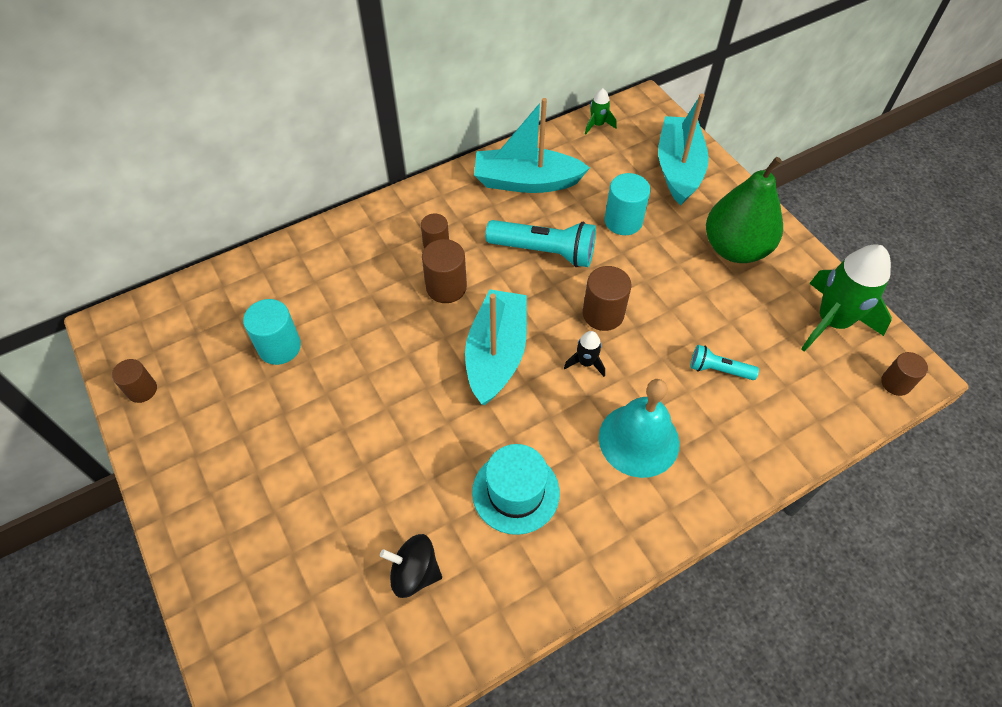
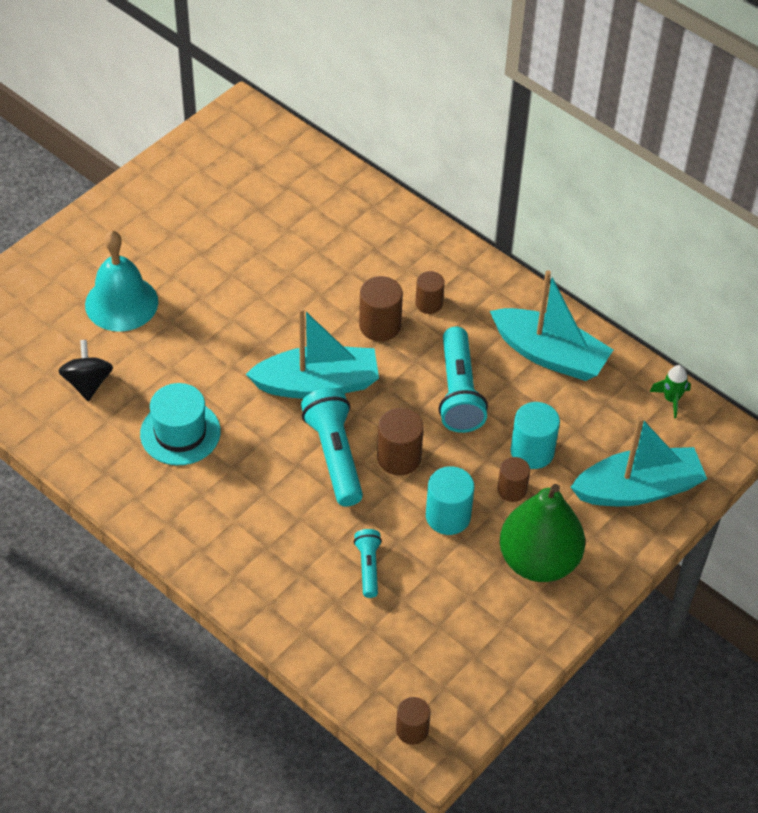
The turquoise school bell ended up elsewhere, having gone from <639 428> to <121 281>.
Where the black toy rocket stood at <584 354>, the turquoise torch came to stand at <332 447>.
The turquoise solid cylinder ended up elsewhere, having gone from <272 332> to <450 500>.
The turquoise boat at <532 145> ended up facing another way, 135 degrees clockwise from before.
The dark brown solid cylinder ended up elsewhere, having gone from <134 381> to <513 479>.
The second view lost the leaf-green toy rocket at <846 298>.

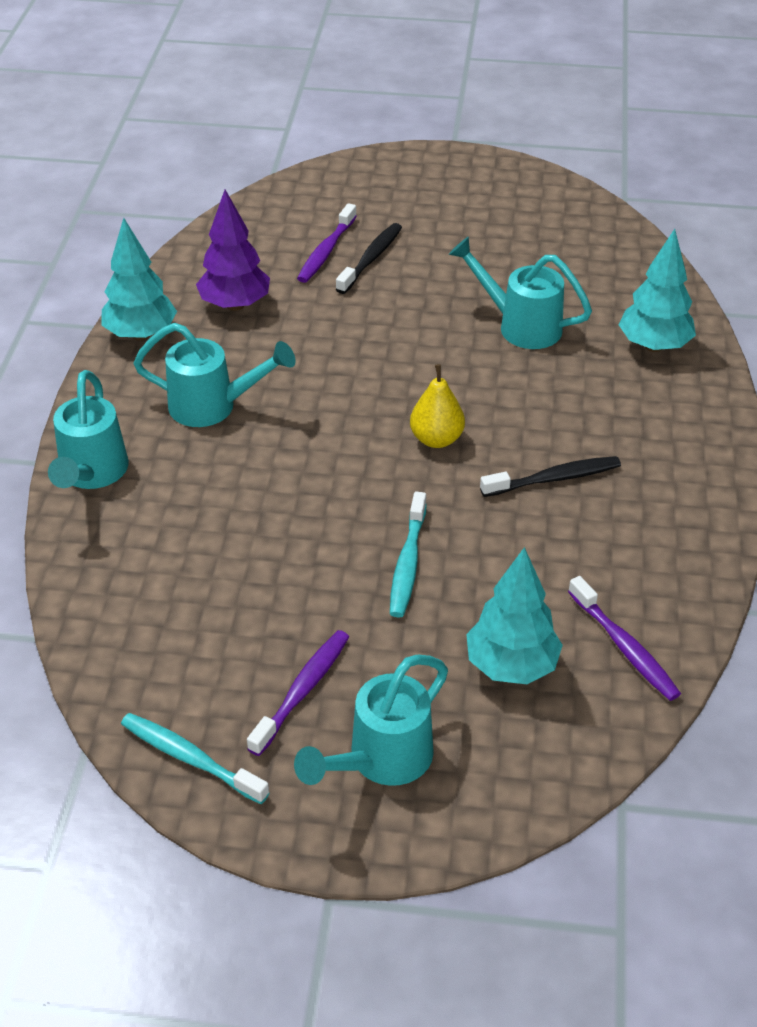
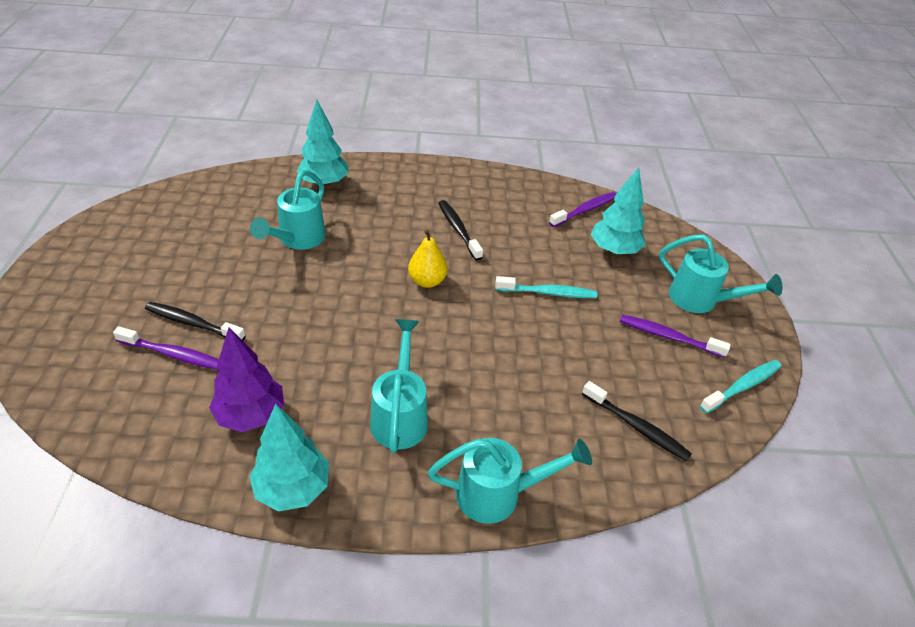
The second view gained the black toothbrush at <637 421>.
The turquoise toothbrush at <195 758> ended up facing another way, 150 degrees counterclockwise from before.

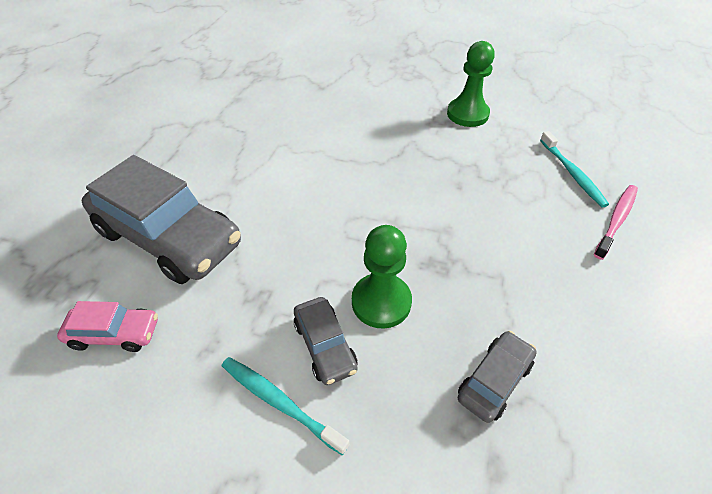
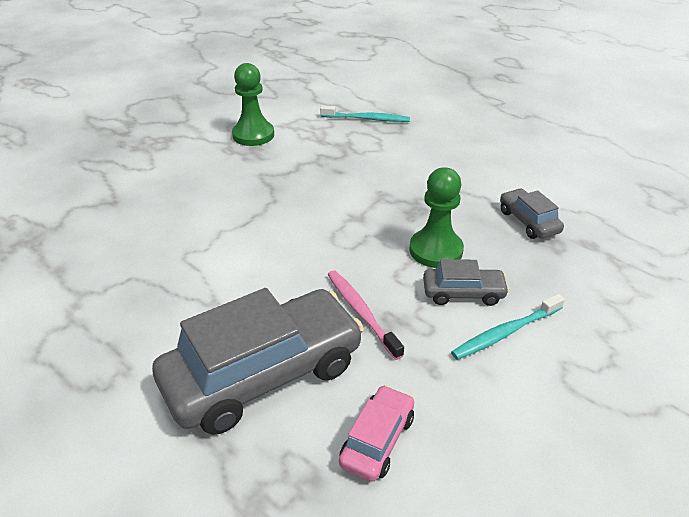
The rose-pink toothbrush ended up elsewhere, having gone from <616 222> to <366 315>.

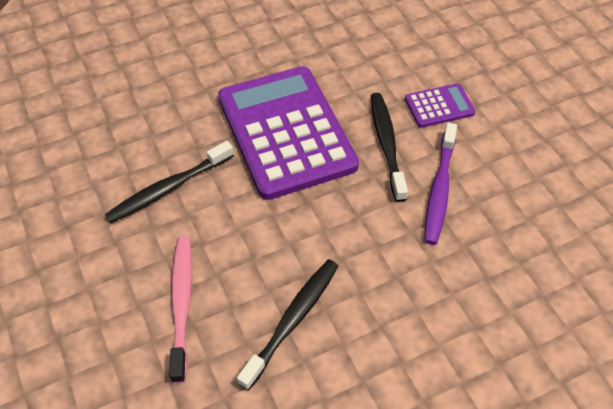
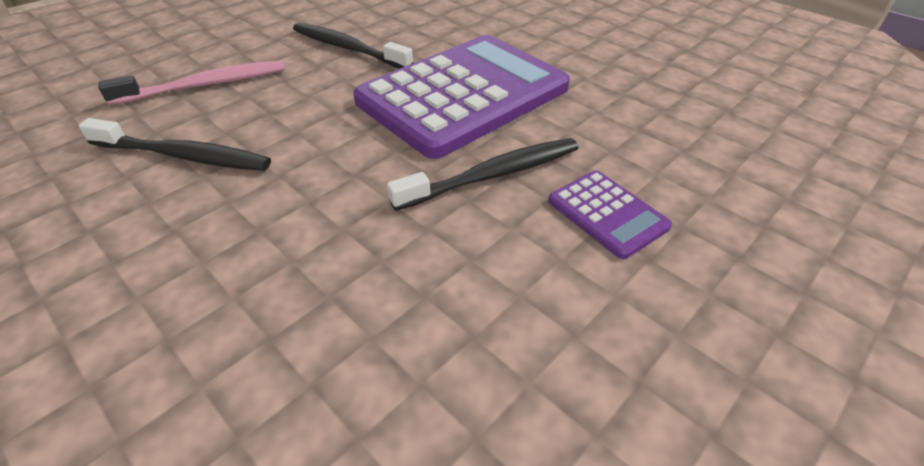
The second view lost the royal purple toothbrush at <440 184>.

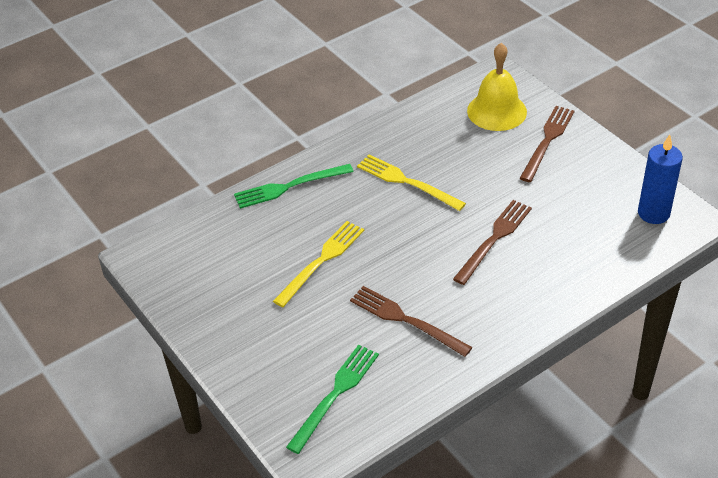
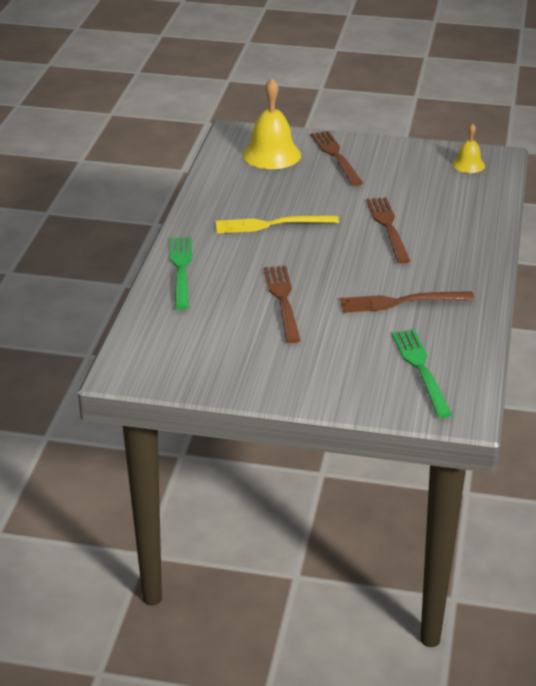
The leaf-green fork at <294 186> ended up facing another way, 150 degrees clockwise from before.
What was the bright yellow fork at <318 264> turned into the dark brown fork at <282 304>.
Where the cobalt wax candle stood at <660 179>, the bright yellow school bell came to stand at <468 148>.

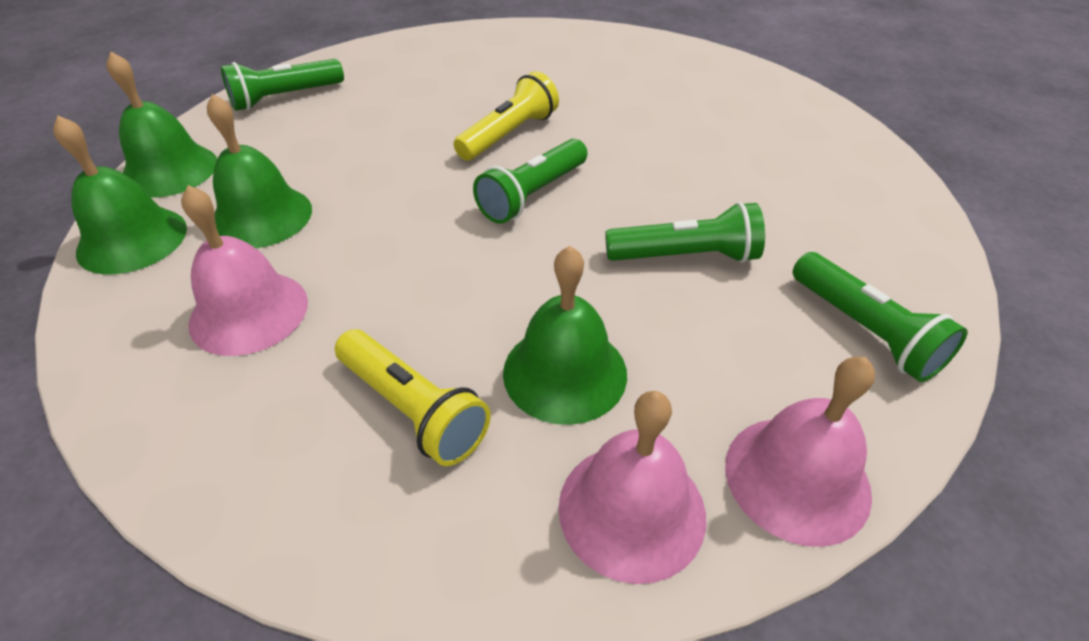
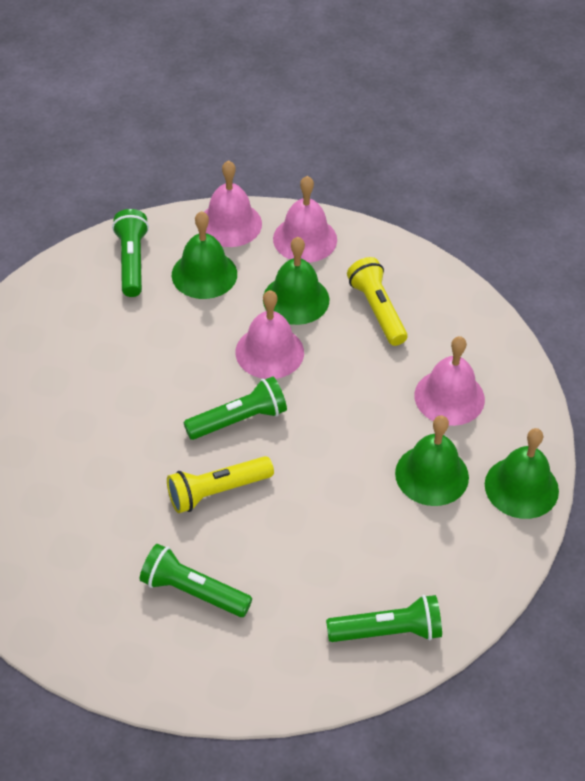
The leaf-green torch ended up elsewhere, having gone from <685 232> to <196 580>.
The leaf-green school bell ended up elsewhere, having gone from <161 125> to <204 255>.
The second view gained the rose-pink school bell at <269 334>.

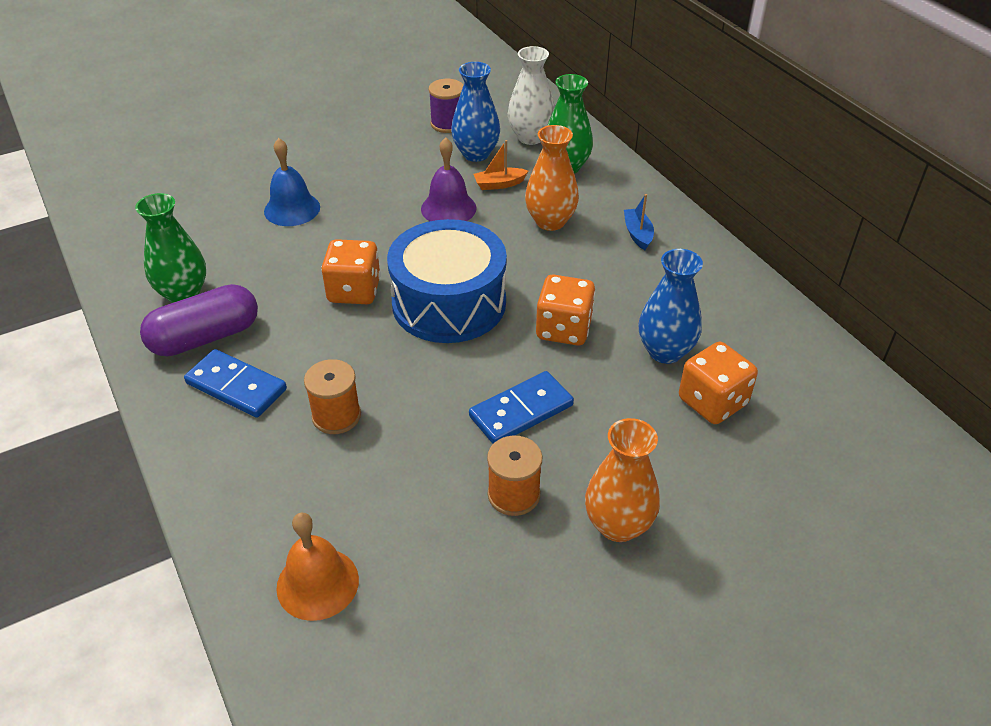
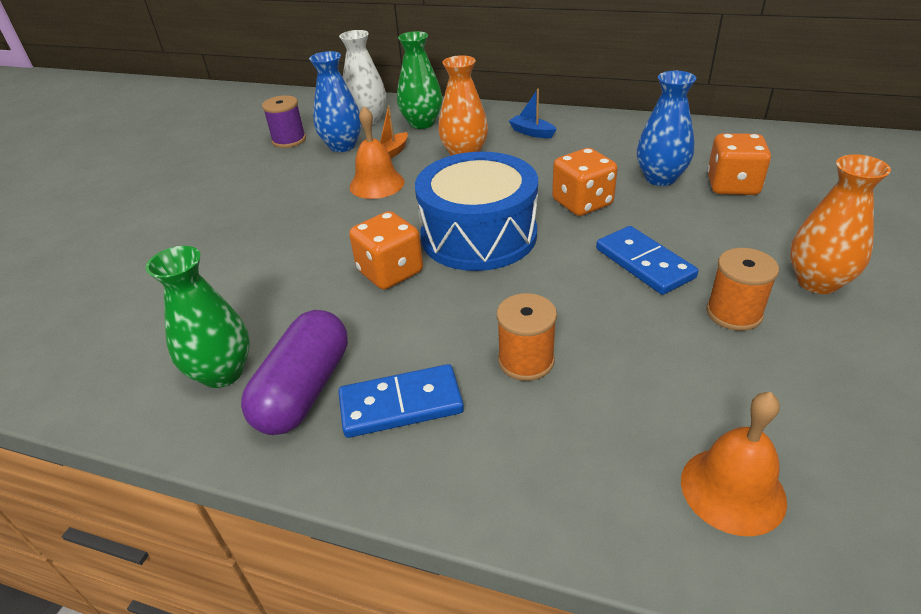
What was the royal purple school bell at <449 179> turned into the bright orange school bell at <377 152>.
The cobalt domino at <521 407> ended up facing another way, 45 degrees counterclockwise from before.
The second view lost the cobalt school bell at <292 182>.

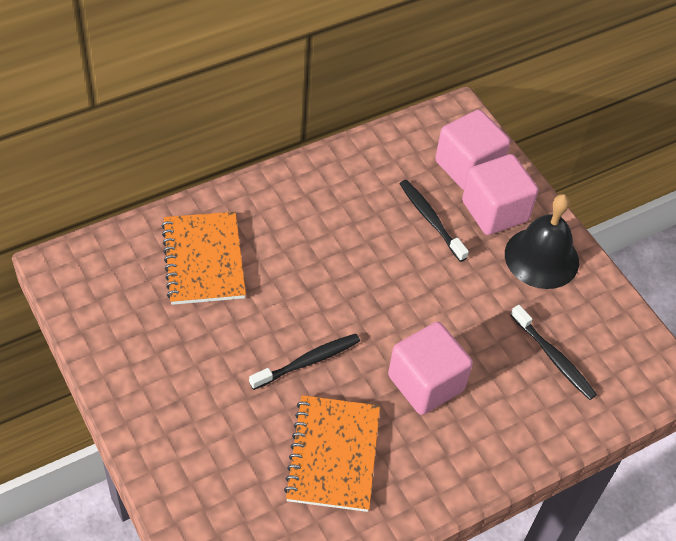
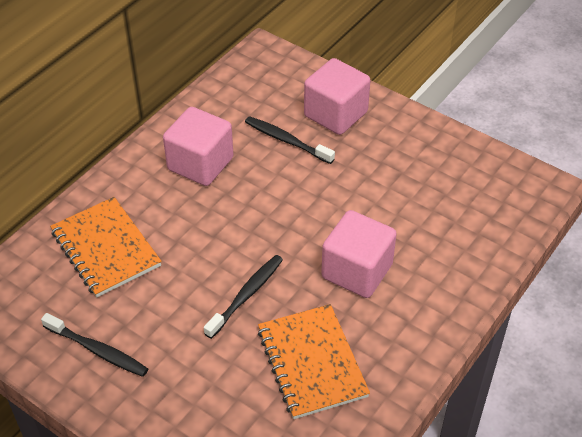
The black toothbrush ended up elsewhere, having gone from <554 352> to <94 345>.
The rose-pink cube ended up elsewhere, having gone from <472 150> to <198 146>.
The second view lost the black school bell at <542 241>.

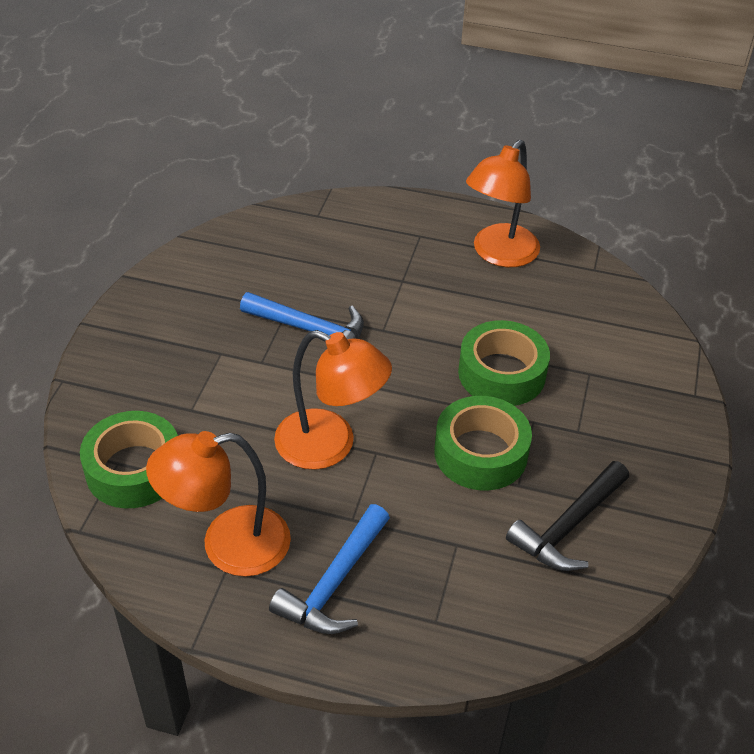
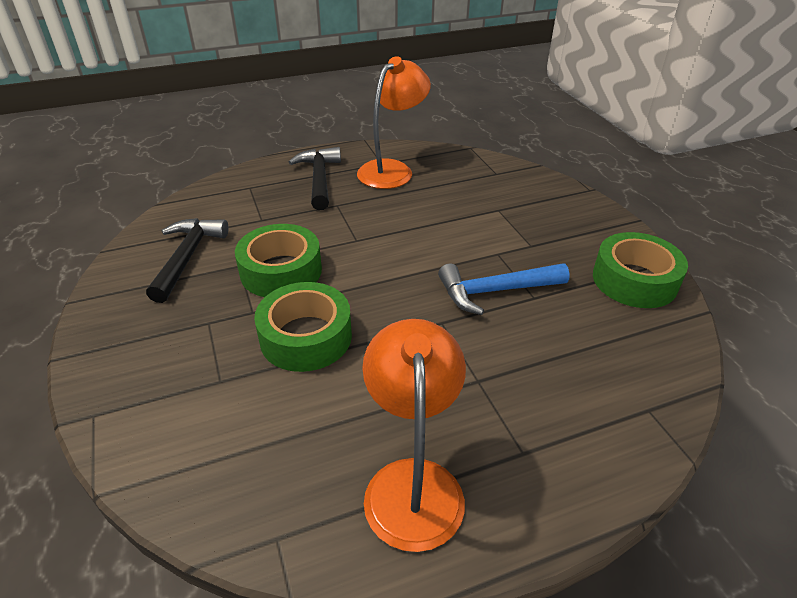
What was the cobalt carpenter's hammer at <329 569> turned into the black carpenter's hammer at <315 178>.
The leaf-green sticky tape ended up elsewhere, having gone from <129 459> to <640 270>.
The second view lost the bright orange reading lamp at <333 400>.

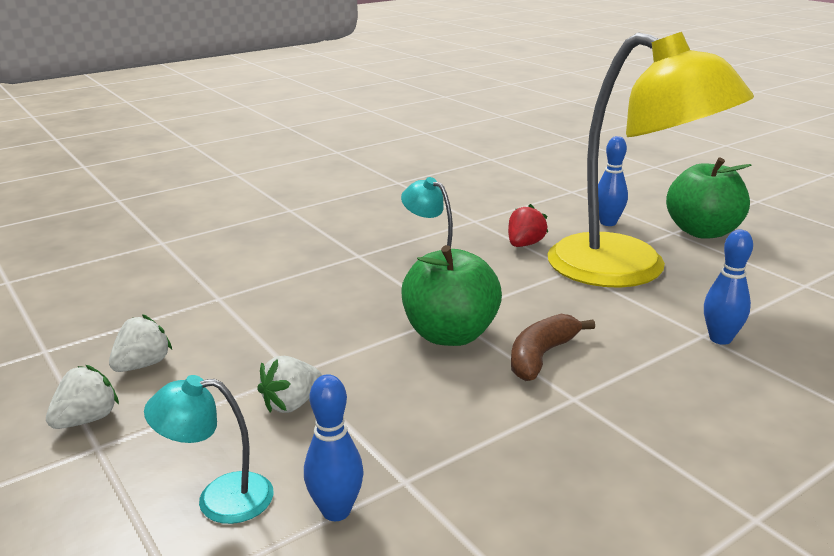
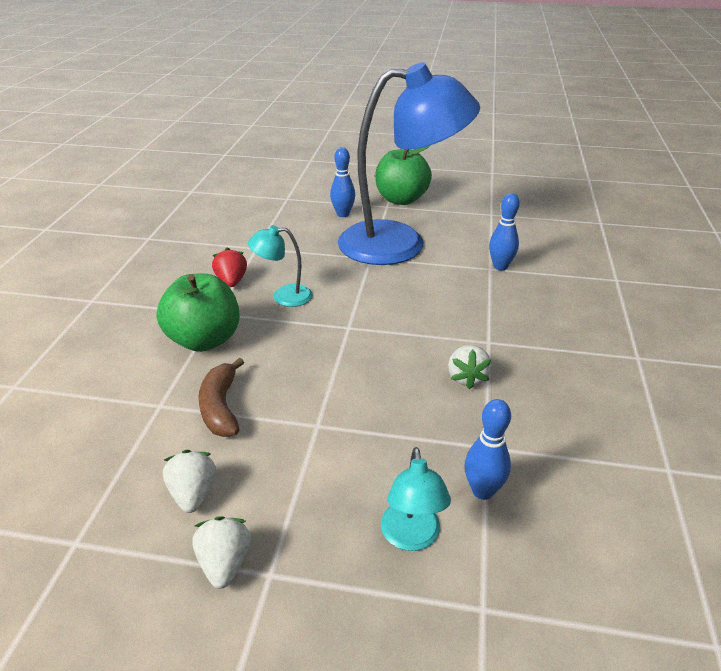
The leaf-green toy apple ended up elsewhere, having gone from <451 295> to <198 313>.
The dark brown banana ended up elsewhere, having gone from <553 347> to <221 397>.
The scarlet strawberry ended up elsewhere, having gone from <528 225> to <229 267>.
What was the bright yellow reading lamp at <651 160> turned into the cobalt reading lamp at <409 163>.
The turquoise reading lamp at <209 449> ended up facing another way, 45 degrees counterclockwise from before.
The white strawberry ended up elsewhere, having gone from <289 384> to <470 367>.

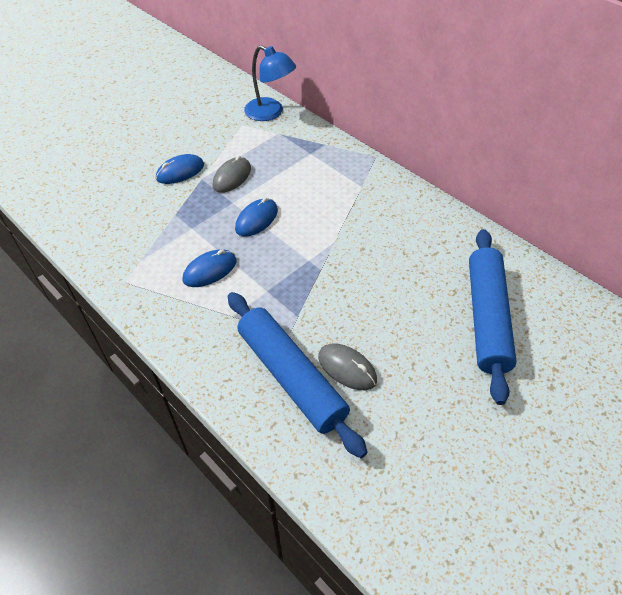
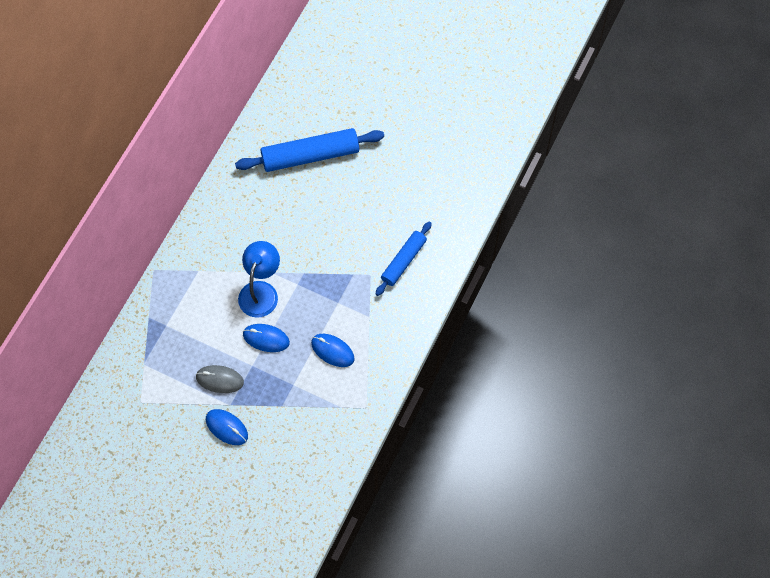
The cobalt reading lamp ended up elsewhere, having gone from <270 83> to <259 279>.
The size of the cobalt dough roller at <297 375> changed by a factor of 0.61.
The second view lost the gray computer mouse at <347 366>.

